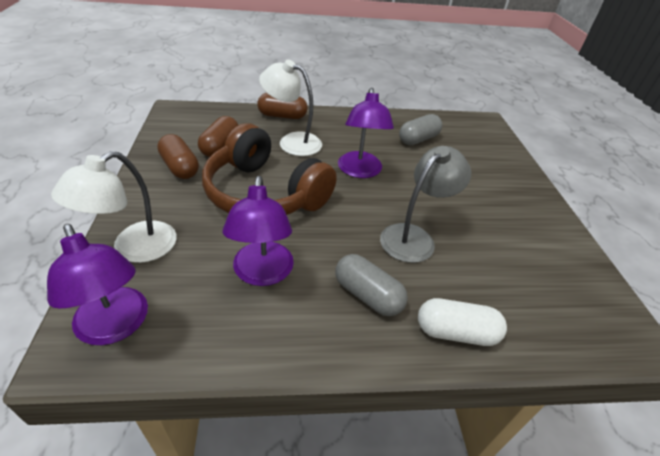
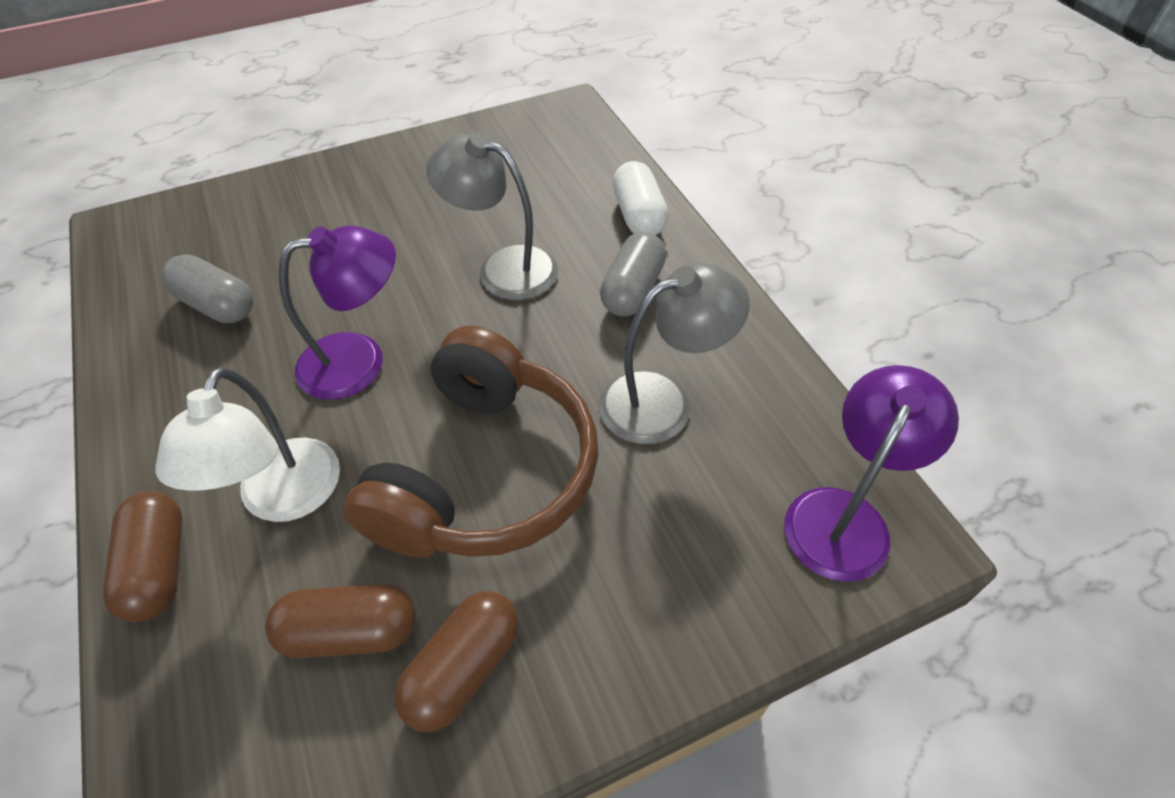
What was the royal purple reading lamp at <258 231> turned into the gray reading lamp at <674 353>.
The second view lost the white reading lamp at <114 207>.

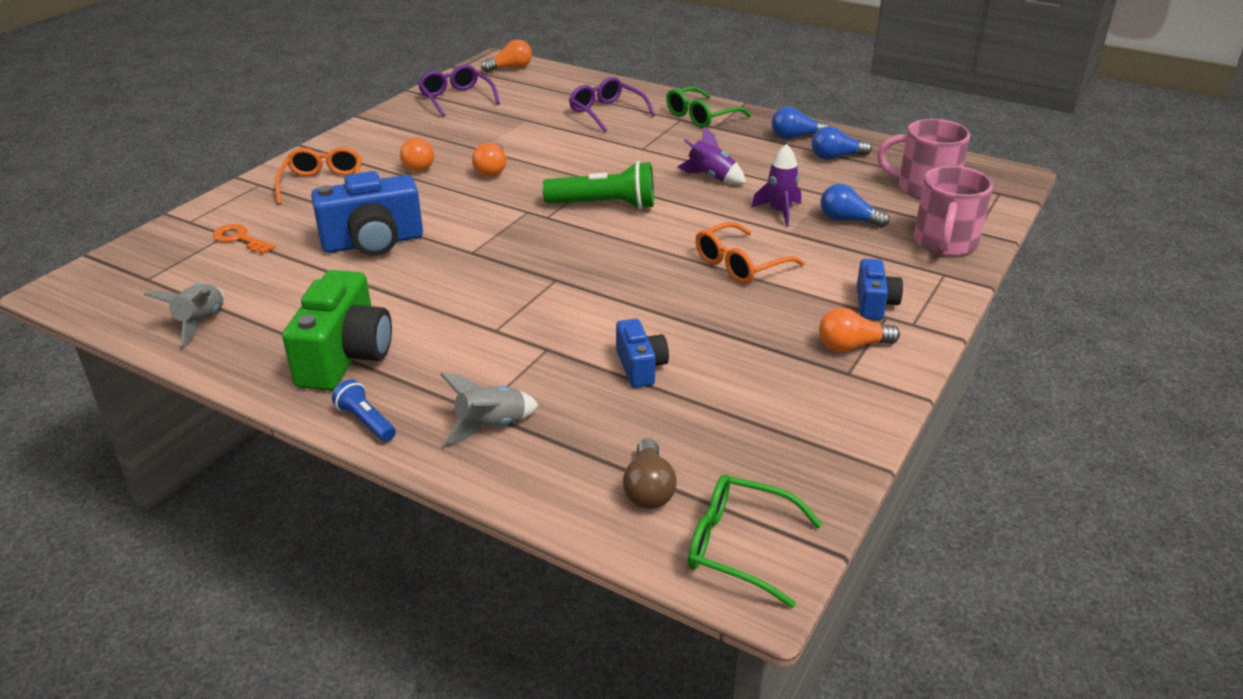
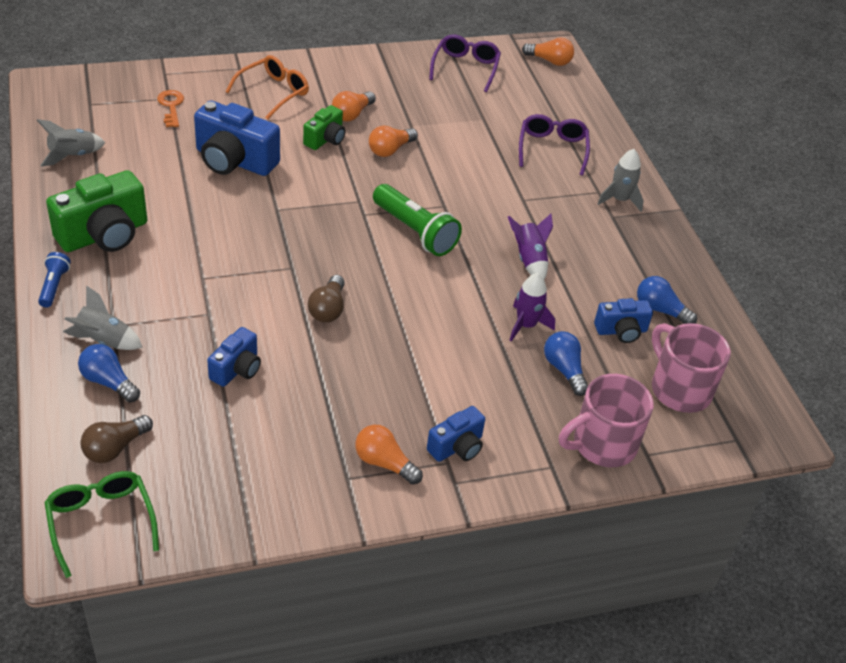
The cobalt lightbulb ended up elsewhere, having gone from <801 123> to <109 373>.
The second view gained the leaf-green camera at <324 127>.
The second view gained the dark brown lightbulb at <326 299>.
The second view gained the cobalt camera at <623 320>.
Where the leaf-green glasses stood at <708 107>, the gray toy rocket came to stand at <620 180>.
The second view lost the bright orange glasses at <750 253>.

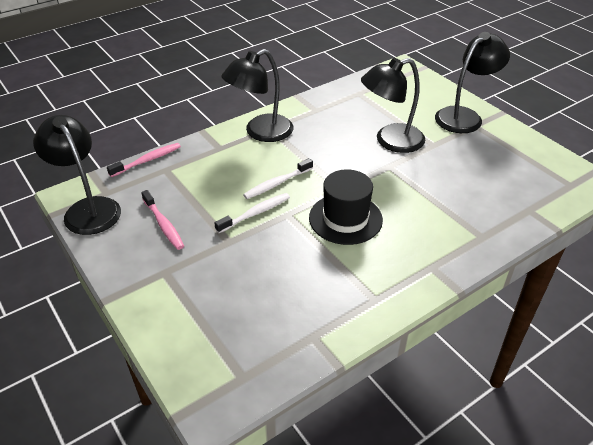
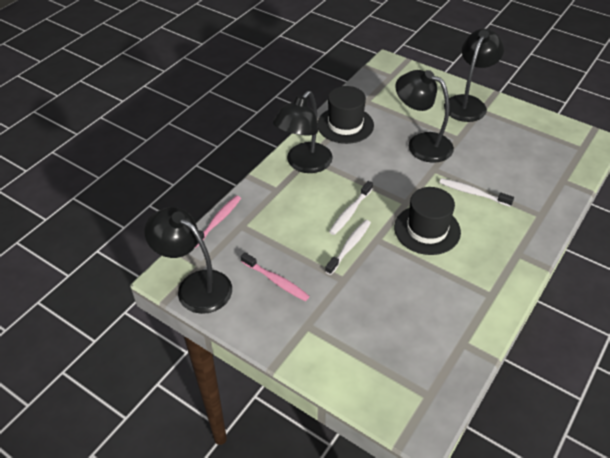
The second view gained the black tall hat at <345 115>.
The black reading lamp at <393 105> ended up facing another way, 75 degrees clockwise from before.
The second view gained the white toothbrush at <476 192>.

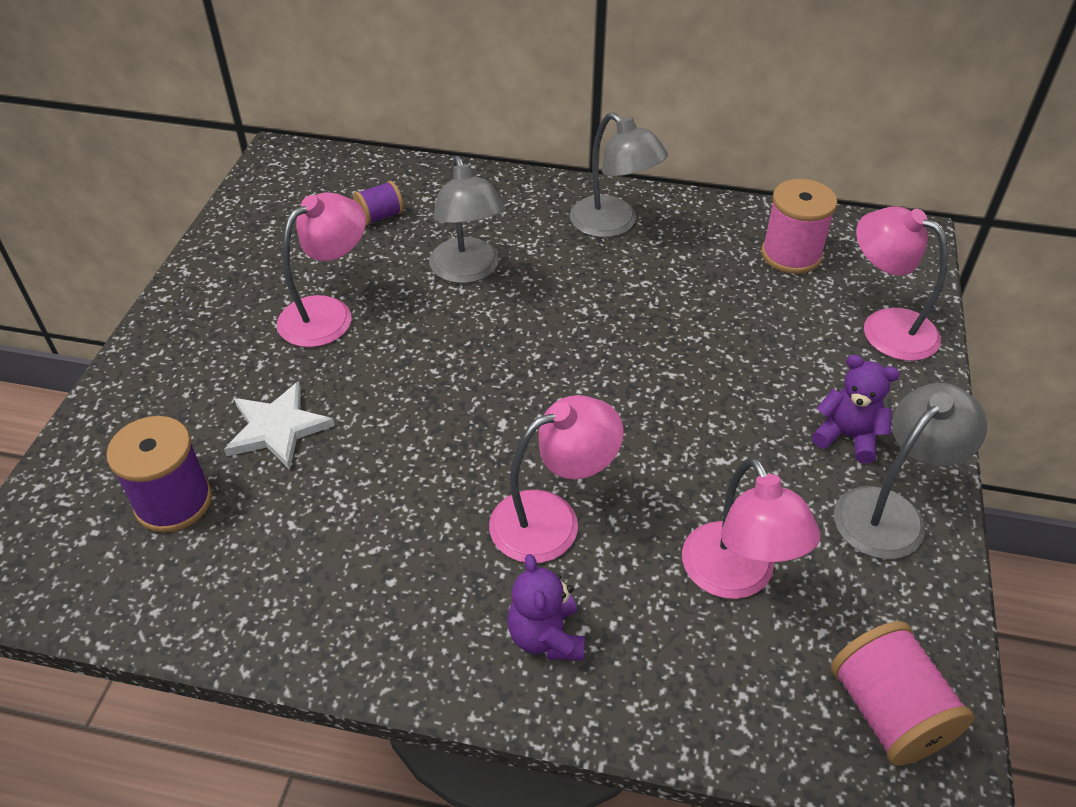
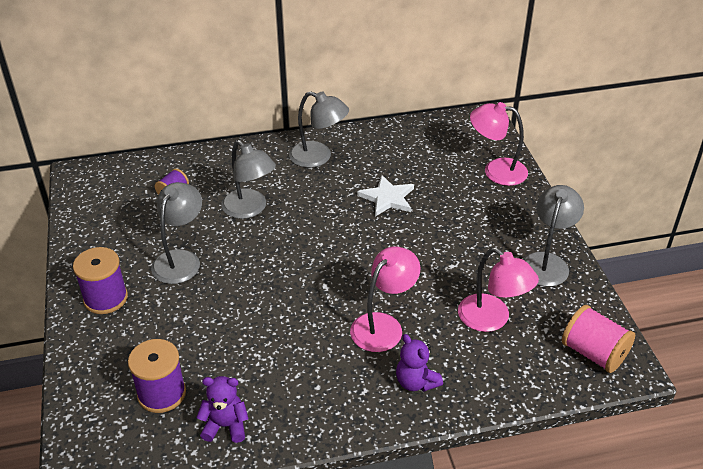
The second view gained the royal purple reel of thread at <100 280>.
What was the rose-pink reading lamp at <321 269> turned into the gray reading lamp at <176 233>.
The royal purple stuffed bear ended up elsewhere, having gone from <856 409> to <222 409>.
The white star ended up elsewhere, having gone from <279 425> to <385 196>.
The second view lost the rose-pink reel of thread at <799 226>.

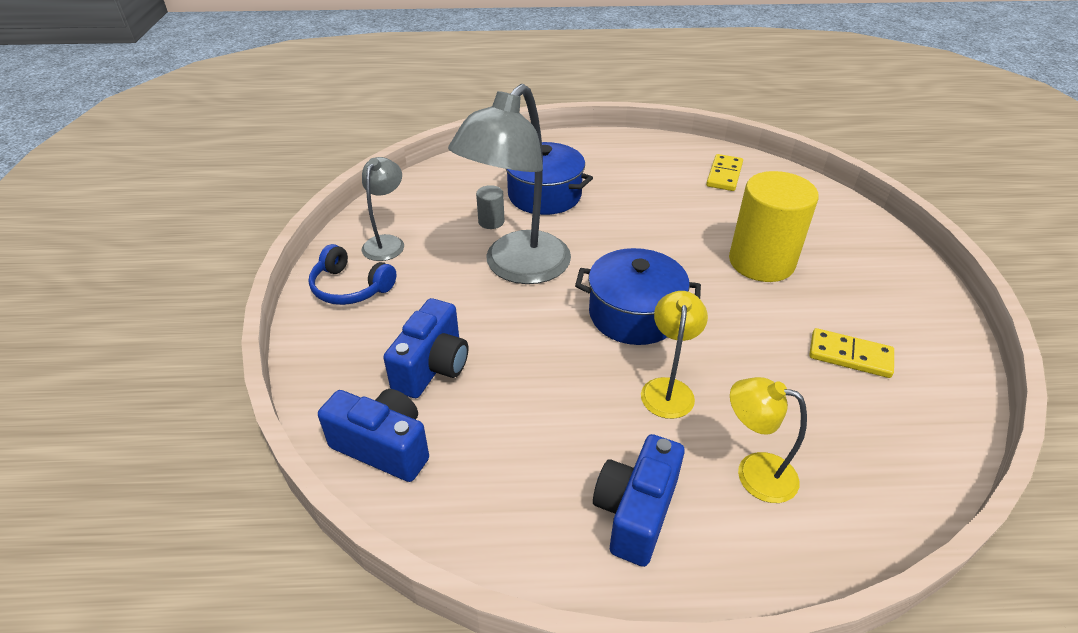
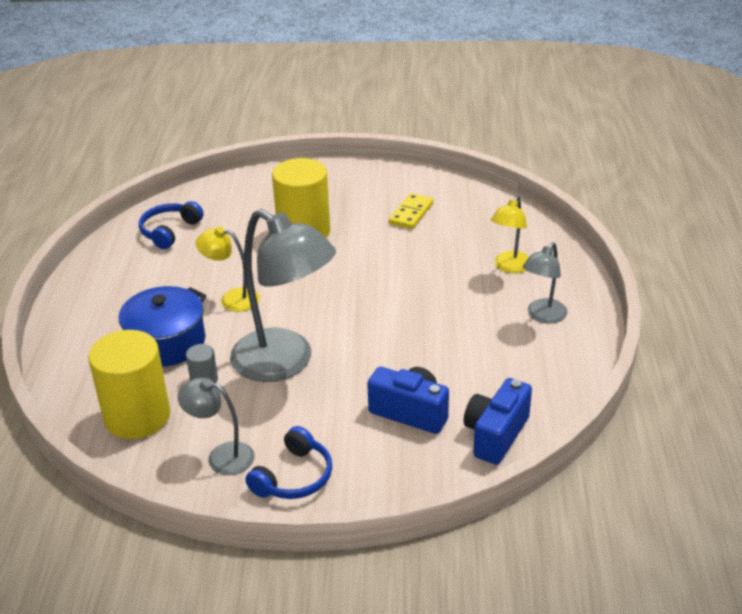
The second view gained the bright yellow solid cylinder at <129 384>.
Where the bright yellow domino stood at <724 172>, the cobalt headset came to stand at <171 225>.
The bright yellow reading lamp ended up elsewhere, having gone from <674 355> to <228 269>.
Where the cobalt camera stood at <639 500>, the gray reading lamp came to stand at <545 283>.
The second view lost the cobalt stockpot at <638 296>.

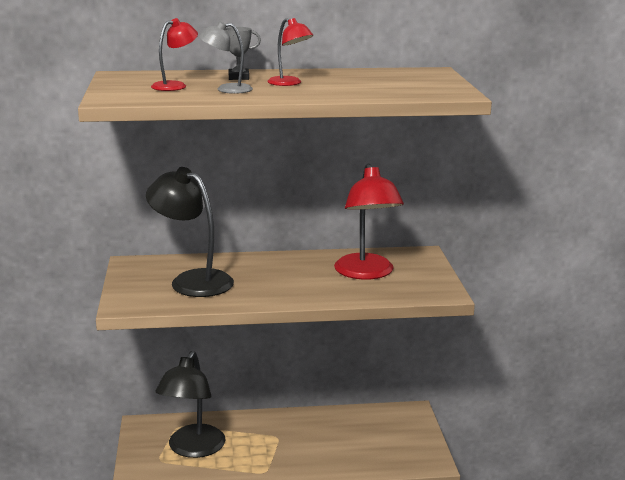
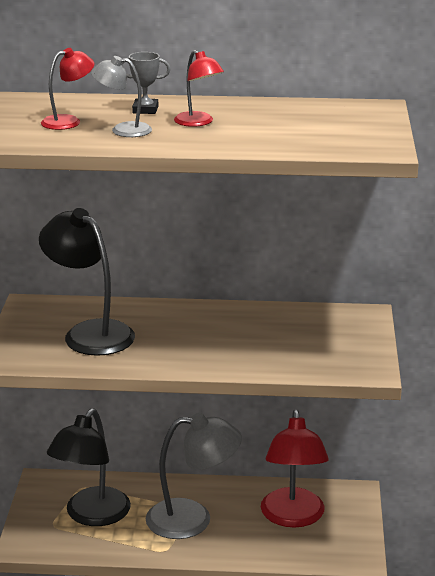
The second view gained the gray reading lamp at <194 476>.
The scarlet reading lamp ended up elsewhere, having gone from <369 221> to <295 469>.

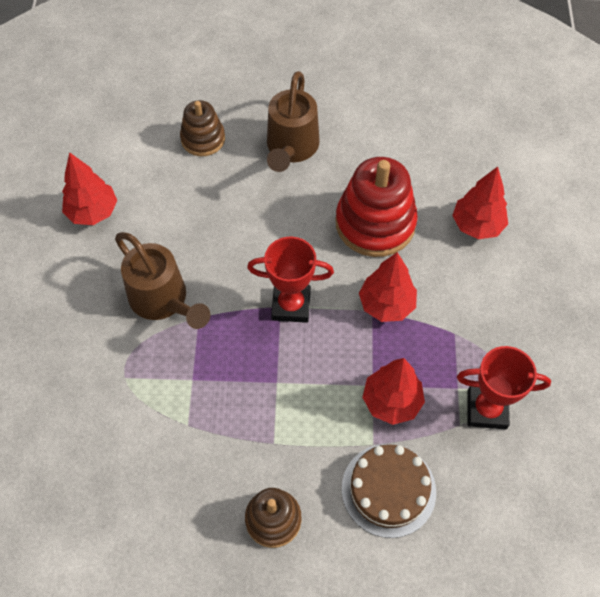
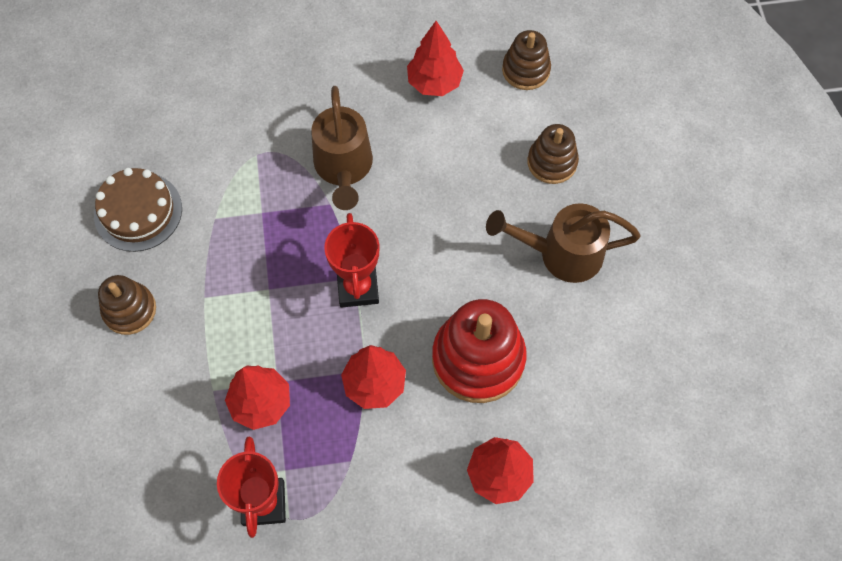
The dark brown gateau ended up elsewhere, having gone from <389 491> to <138 210>.
The dark brown watering pot at <163 280> ended up facing another way, 45 degrees counterclockwise from before.
The second view gained the dark brown stacking toy at <526 60>.

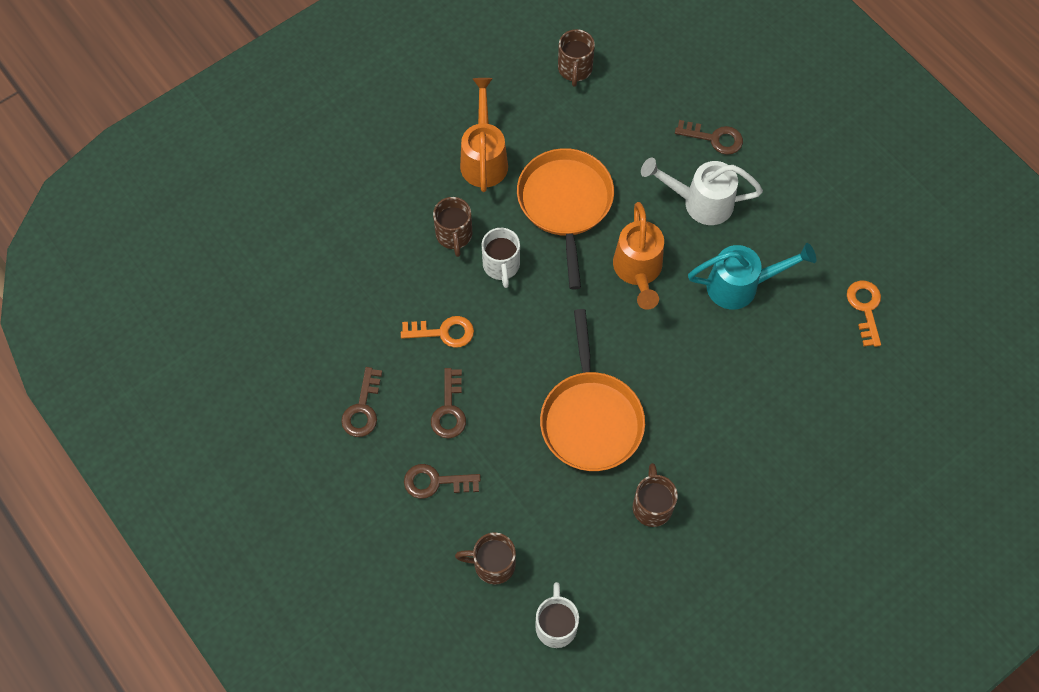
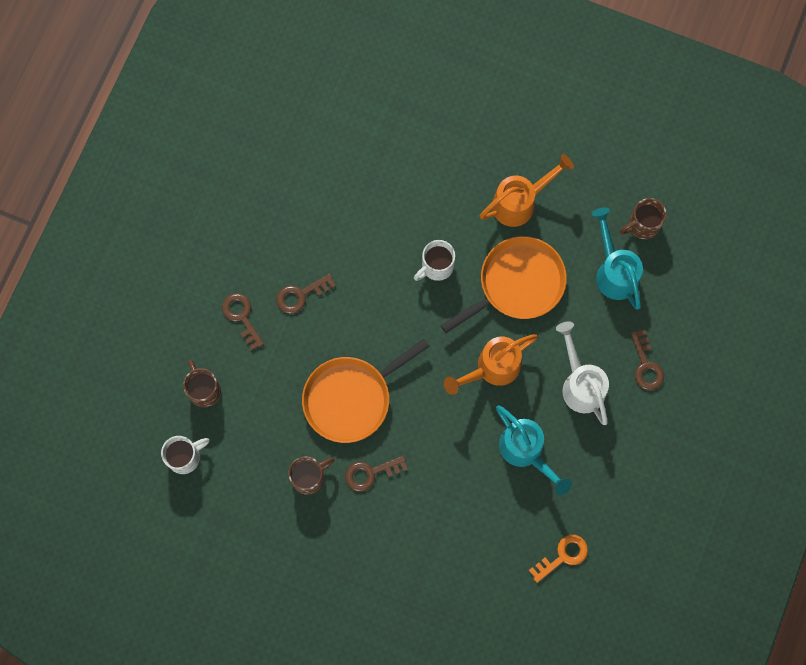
The dark brown latchkey ended up elsewhere, having gone from <361 402> to <376 474>.
The second view gained the turquoise watering pot at <617 258>.
The second view lost the bright orange latchkey at <437 332>.
The second view lost the dark brown tea mug at <452 227>.

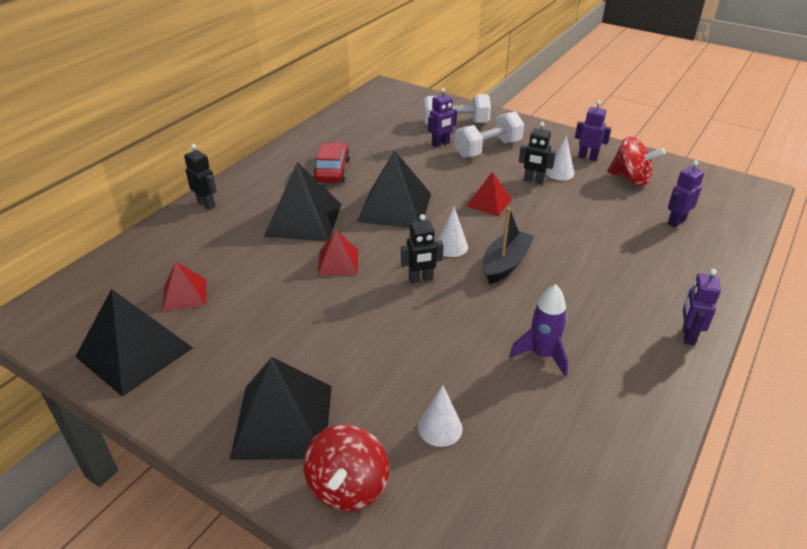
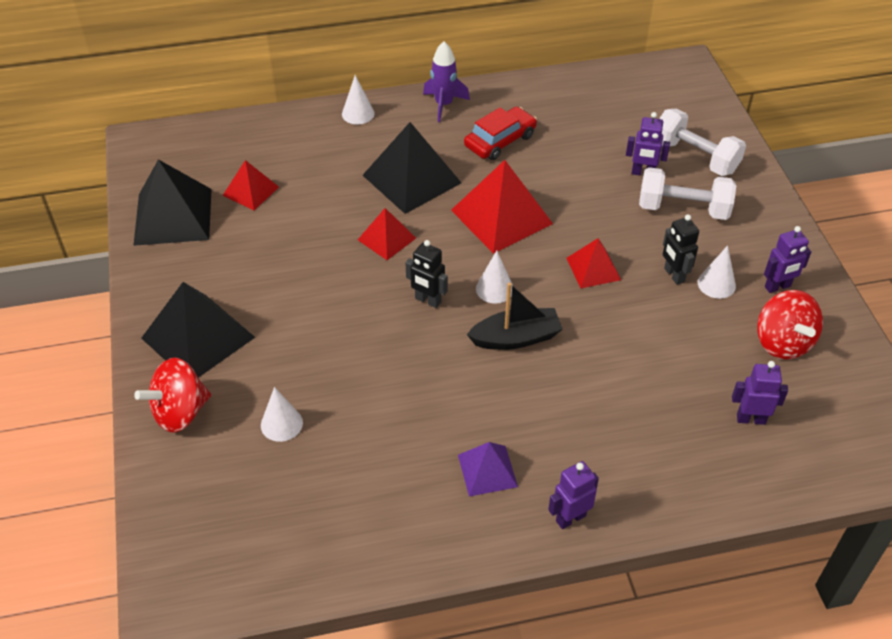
Where the black toy robot stood at <200 177>, the white cone came to stand at <358 100>.
The royal purple toy rocket ended up elsewhere, having gone from <538 330> to <446 81>.
What was the black pyramid at <394 189> turned into the scarlet pyramid at <502 207>.
The second view gained the royal purple pyramid at <488 469>.
The royal purple toy robot at <593 130> ended up facing another way, 90 degrees clockwise from before.

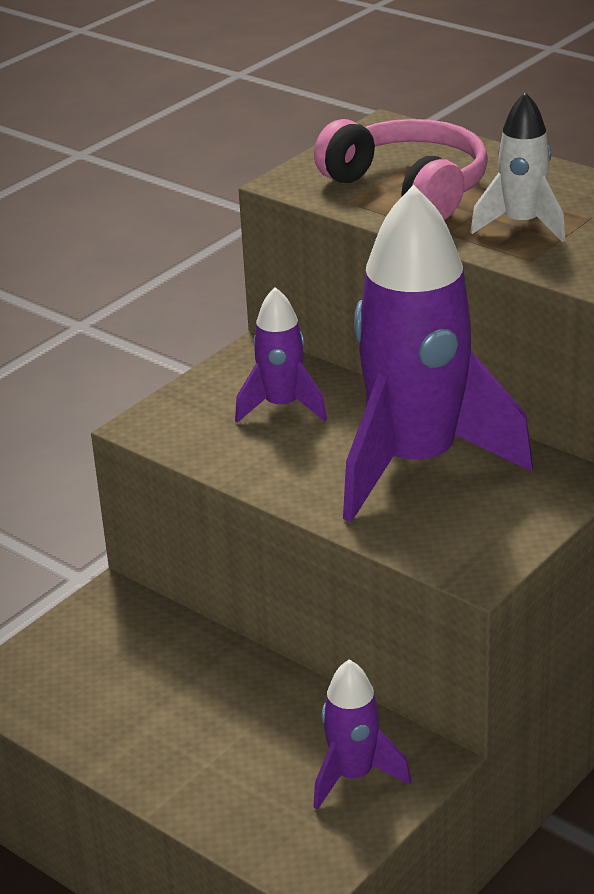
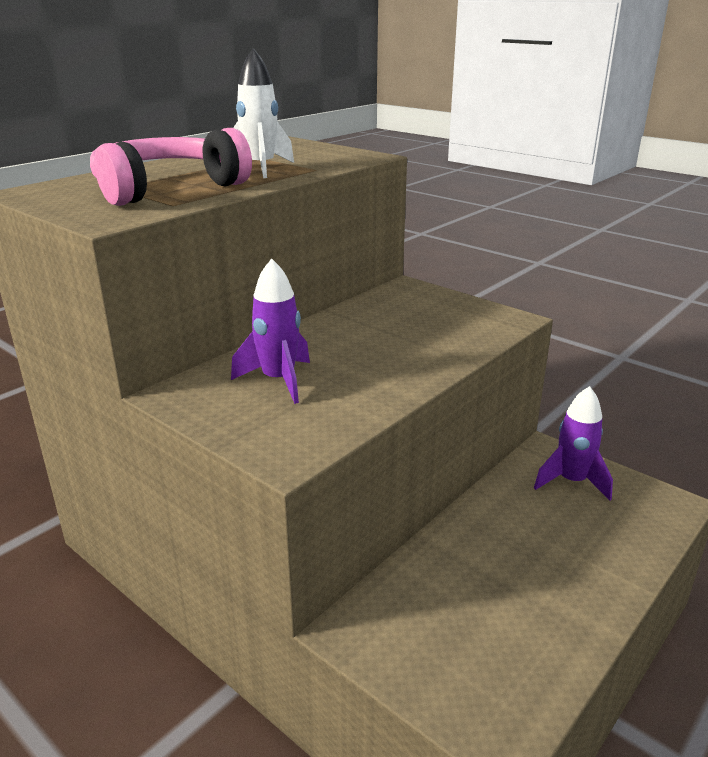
The second view lost the royal purple toy rocket at <438 353>.

